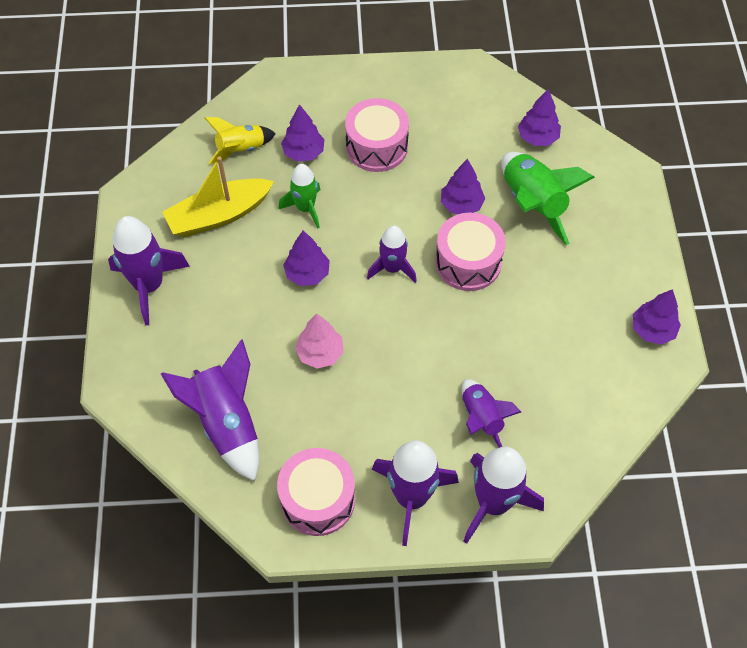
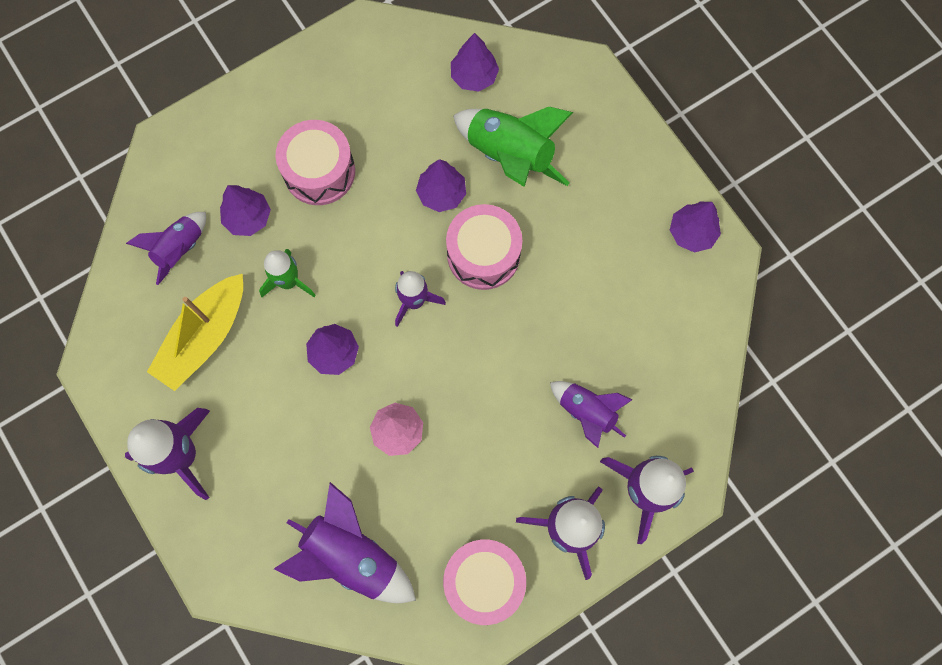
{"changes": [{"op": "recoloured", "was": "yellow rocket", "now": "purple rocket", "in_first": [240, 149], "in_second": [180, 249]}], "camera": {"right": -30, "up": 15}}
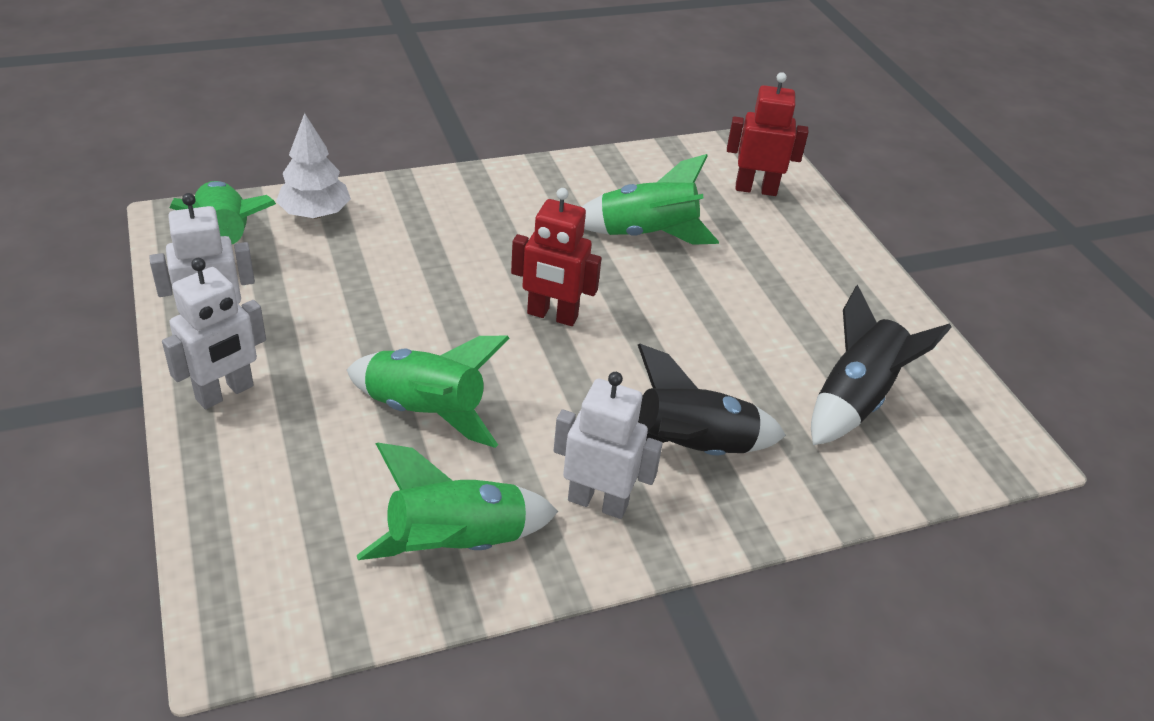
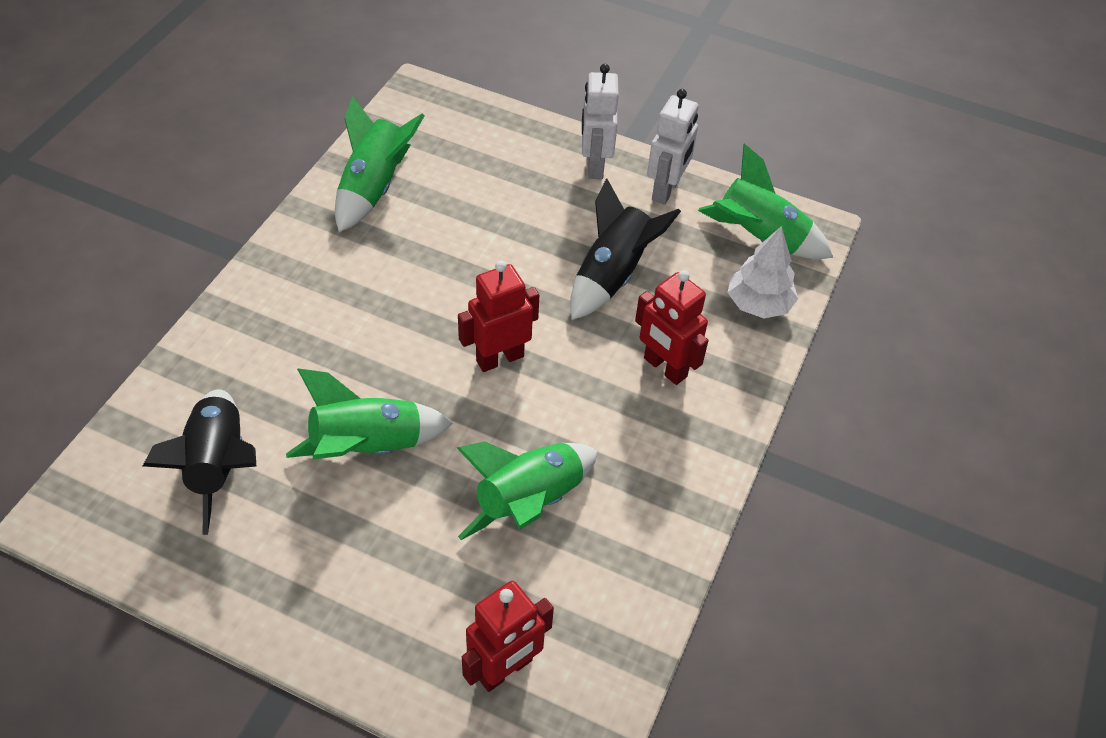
{"changes": [{"op": "removed", "was": "white robot", "in_first": [598, 502]}, {"op": "added", "now": "red robot", "in_second": [664, 368]}, {"op": "moved", "was": "green rocket", "in_first": [425, 411], "in_second": [368, 447]}, {"op": "moved", "was": "black rocket", "in_first": [692, 449], "in_second": [612, 275]}], "camera": {"right": 135, "up": 10}}
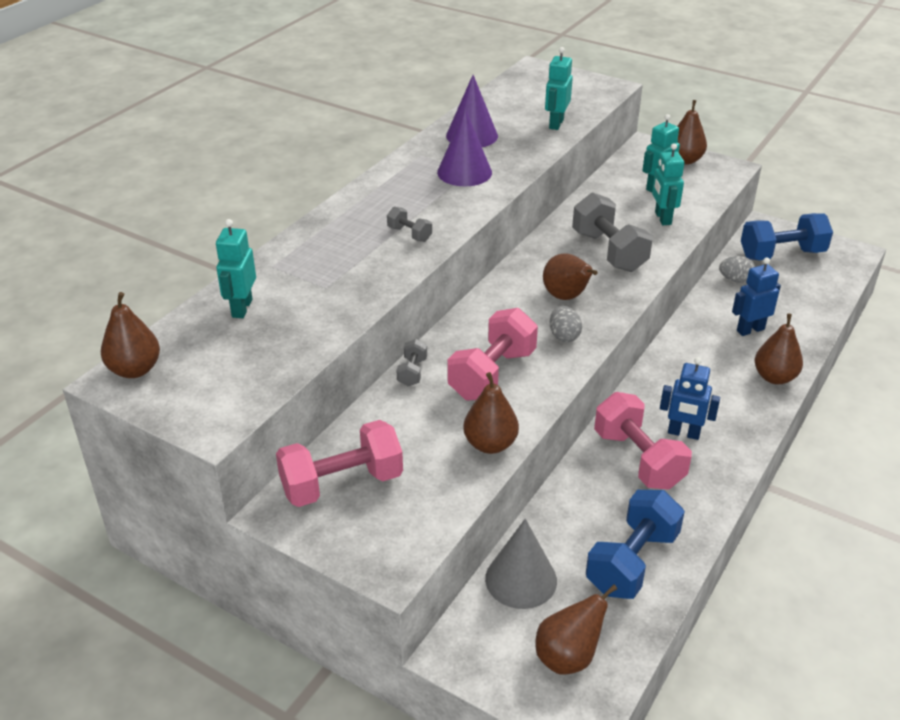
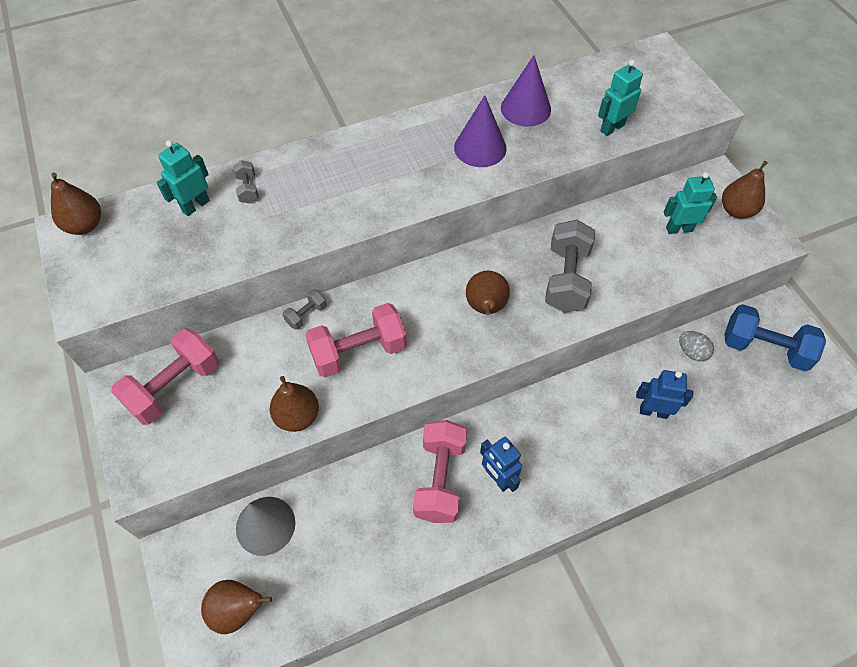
{"changes": [{"op": "removed", "was": "grey egg", "in_first": [564, 336]}, {"op": "removed", "was": "blue dumbbell", "in_first": [632, 562]}, {"op": "removed", "was": "turquoise robot", "in_first": [662, 218]}, {"op": "removed", "was": "brown pear", "in_first": [774, 377]}, {"op": "moved", "was": "grey dumbbell", "in_first": [409, 234], "in_second": [248, 189]}, {"op": "turned", "was": "pink dumbbell", "in_first": [342, 484], "in_second": [174, 387], "clockwise": -60}], "camera": {"right": 35, "up": 20}}
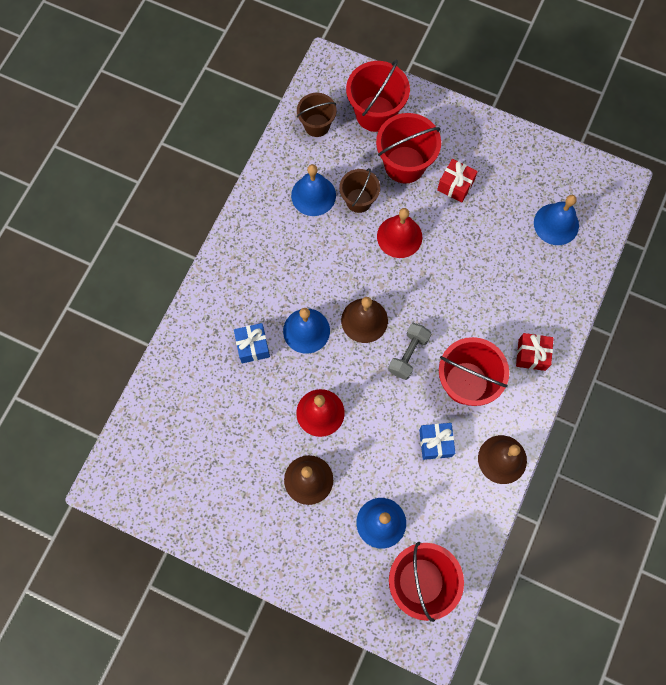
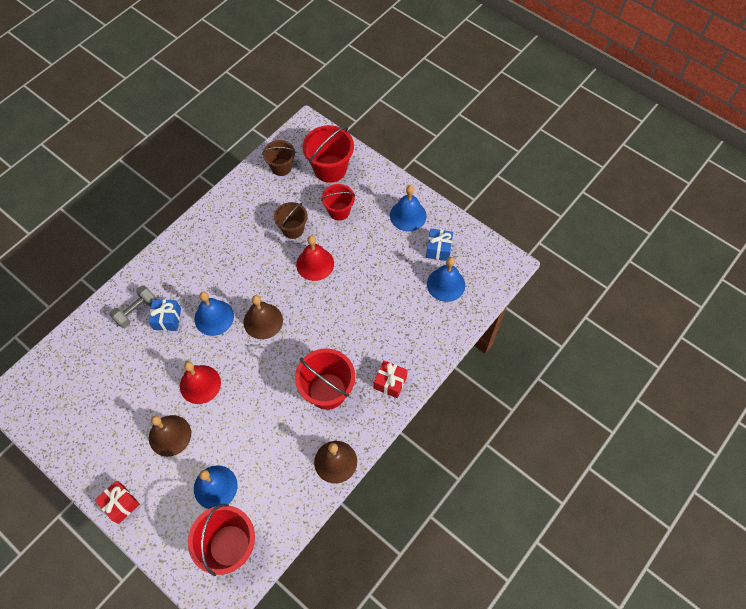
{"changes": [{"op": "moved", "was": "blue bell", "in_first": [313, 195], "in_second": [408, 215]}, {"op": "moved", "was": "grey dumbbell", "in_first": [408, 354], "in_second": [136, 311]}, {"op": "moved", "was": "blue gift", "in_first": [435, 443], "in_second": [438, 249]}, {"op": "moved", "was": "red gift", "in_first": [455, 185], "in_second": [121, 504]}, {"op": "resized", "was": "red bucket", "in_first": [404, 164], "in_second": [339, 211], "ratio": 0.63}], "camera": {"right": 15, "up": -10}}
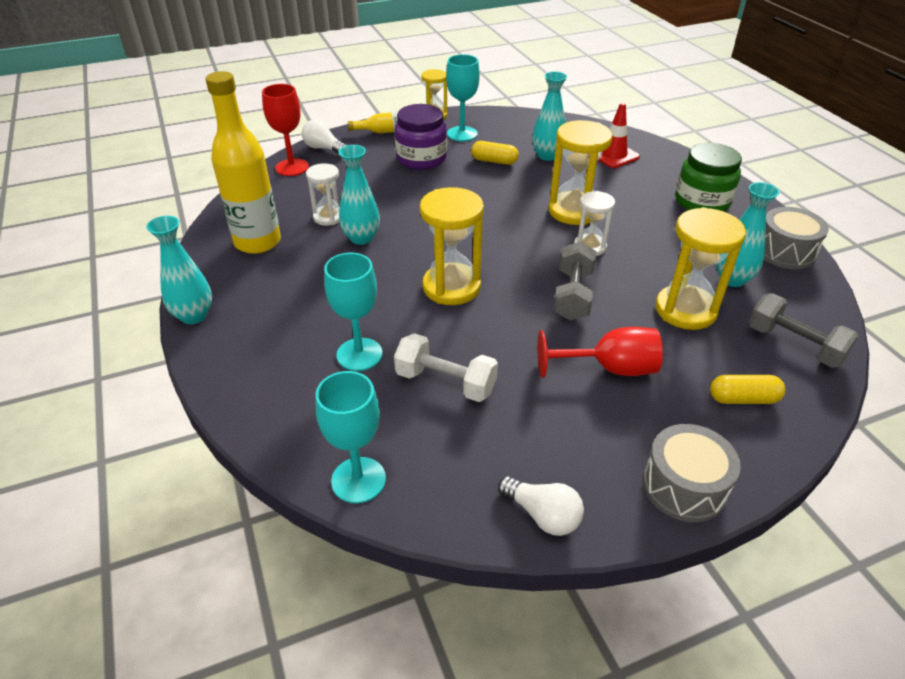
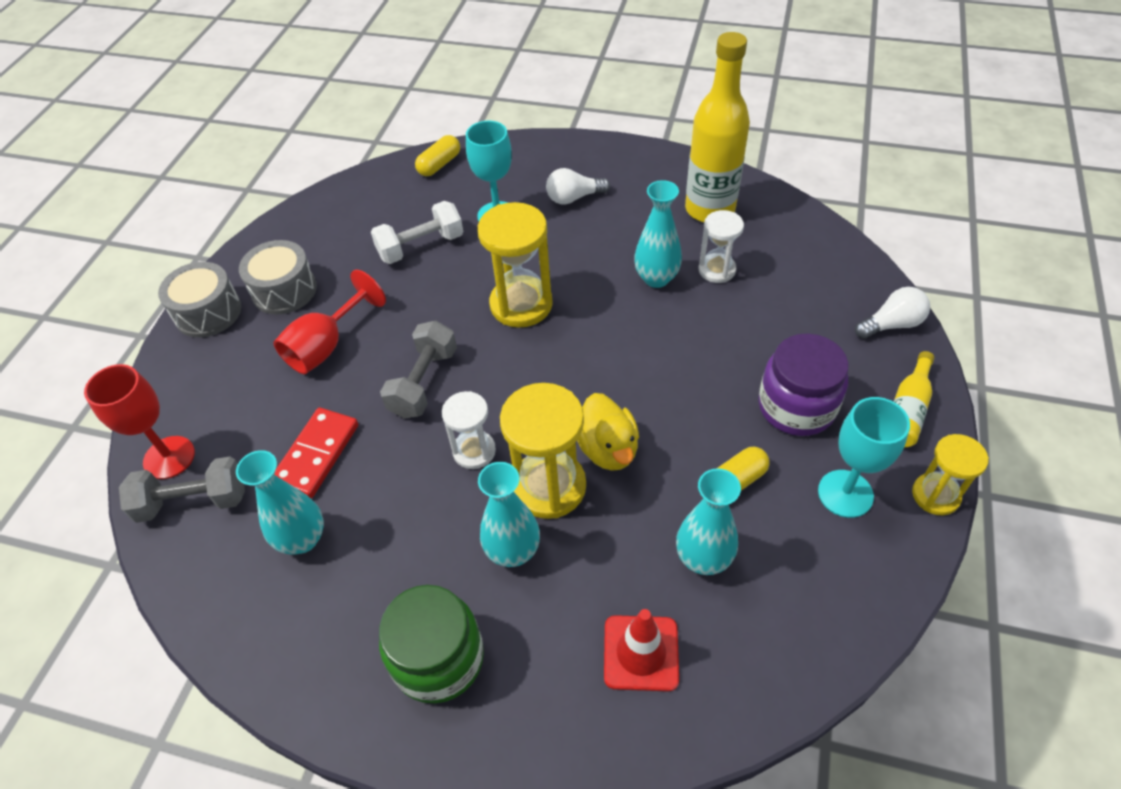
{"changes": [{"op": "removed", "was": "turquoise goblet", "in_first": [358, 480]}, {"op": "added", "now": "yellow duck", "in_second": [608, 449]}, {"op": "moved", "was": "turquoise vase", "in_first": [194, 316], "in_second": [513, 551]}, {"op": "moved", "was": "red goblet", "in_first": [292, 167], "in_second": [169, 457]}, {"op": "moved", "was": "white light bulb", "in_first": [542, 515], "in_second": [574, 198]}, {"op": "moved", "was": "yellow capsule", "in_first": [743, 399], "in_second": [439, 164]}, {"op": "moved", "was": "grey drum", "in_first": [785, 251], "in_second": [284, 290]}, {"op": "replaced", "was": "yellow hourglass", "now": "red domino", "in_first": [685, 310], "in_second": [316, 454]}, {"op": "turned", "was": "grey dumbbell", "in_first": [573, 295], "in_second": [423, 382], "clockwise": 60}], "camera": {"right": 130, "up": 10}}
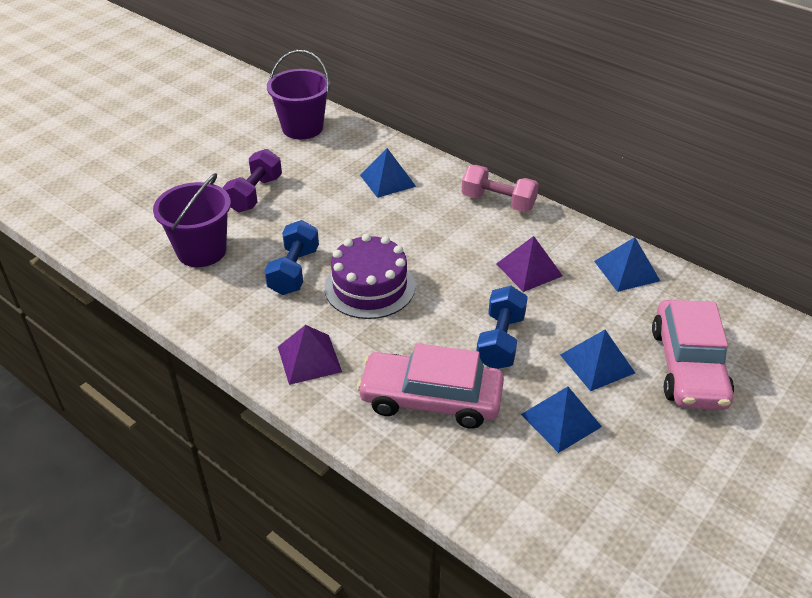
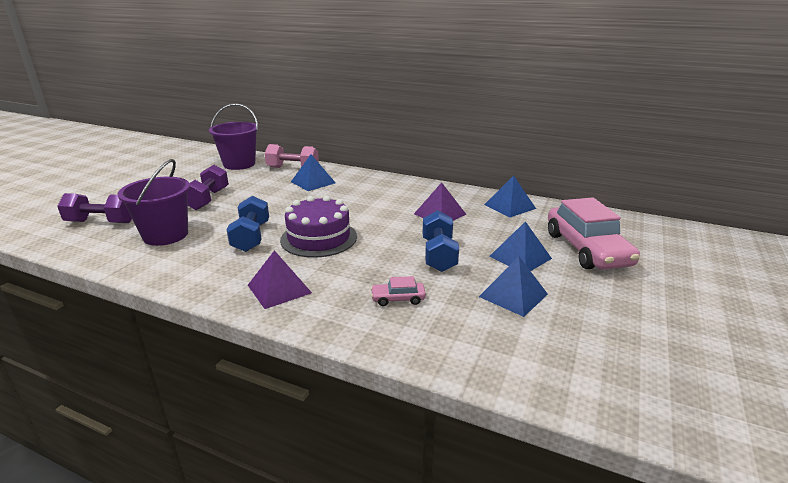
{"changes": [{"op": "added", "now": "purple dumbbell", "in_second": [101, 222]}, {"op": "moved", "was": "pink dumbbell", "in_first": [498, 202], "in_second": [293, 168]}, {"op": "resized", "was": "pink car", "in_first": [431, 399], "in_second": [398, 299], "ratio": 0.42}], "camera": {"right": -15, "up": -15}}
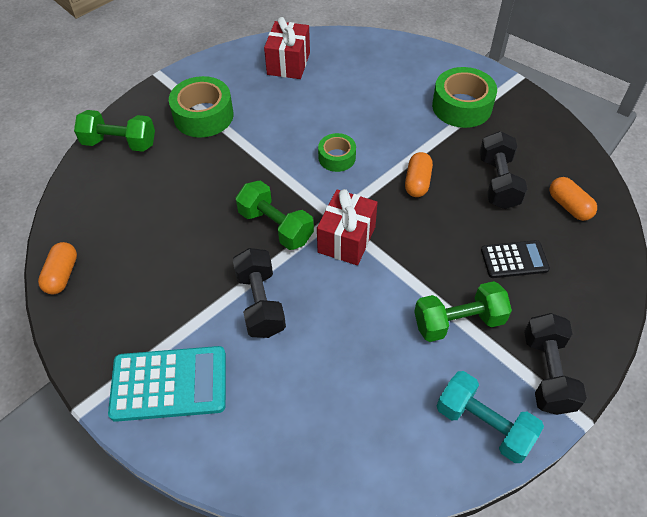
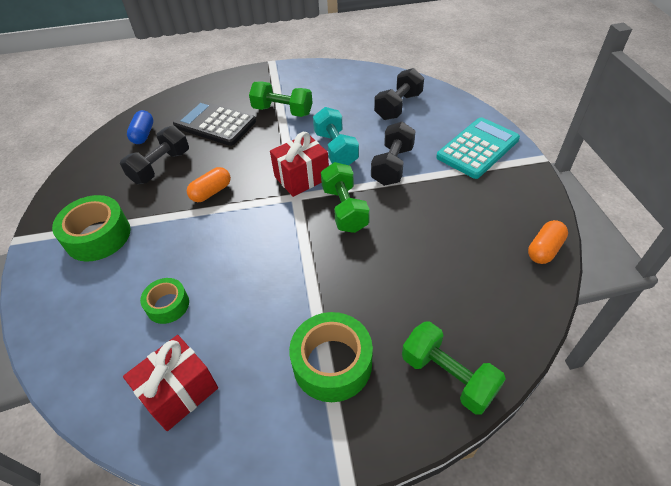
{"changes": [{"op": "moved", "was": "green tape", "in_first": [337, 157], "in_second": [168, 305]}, {"op": "moved", "was": "turquoise dumbbell", "in_first": [484, 424], "in_second": [336, 149]}, {"op": "moved", "was": "black dumbbell", "in_first": [547, 373], "in_second": [398, 106]}, {"op": "recoloured", "was": "orange capsule", "now": "blue capsule", "in_first": [569, 206], "in_second": [143, 135]}, {"op": "turned", "was": "turquoise calculator", "in_first": [169, 384], "in_second": [478, 148], "clockwise": 105}, {"op": "resized", "was": "black calculator", "in_first": [514, 260], "in_second": [215, 123], "ratio": 1.65}], "camera": {"right": -145, "up": -5}}
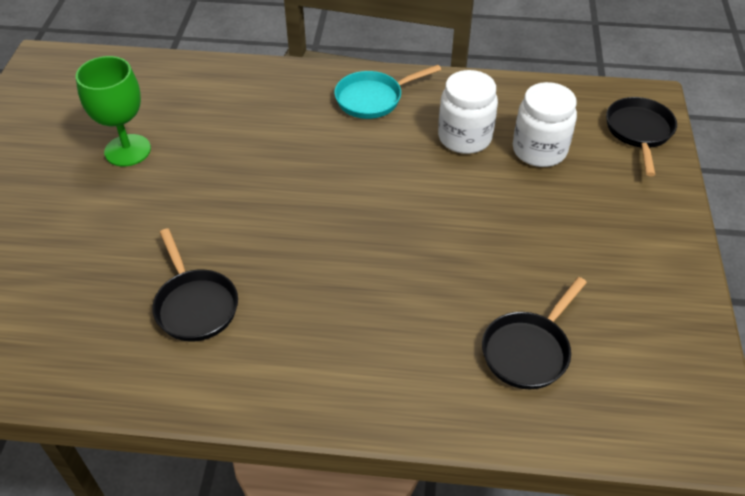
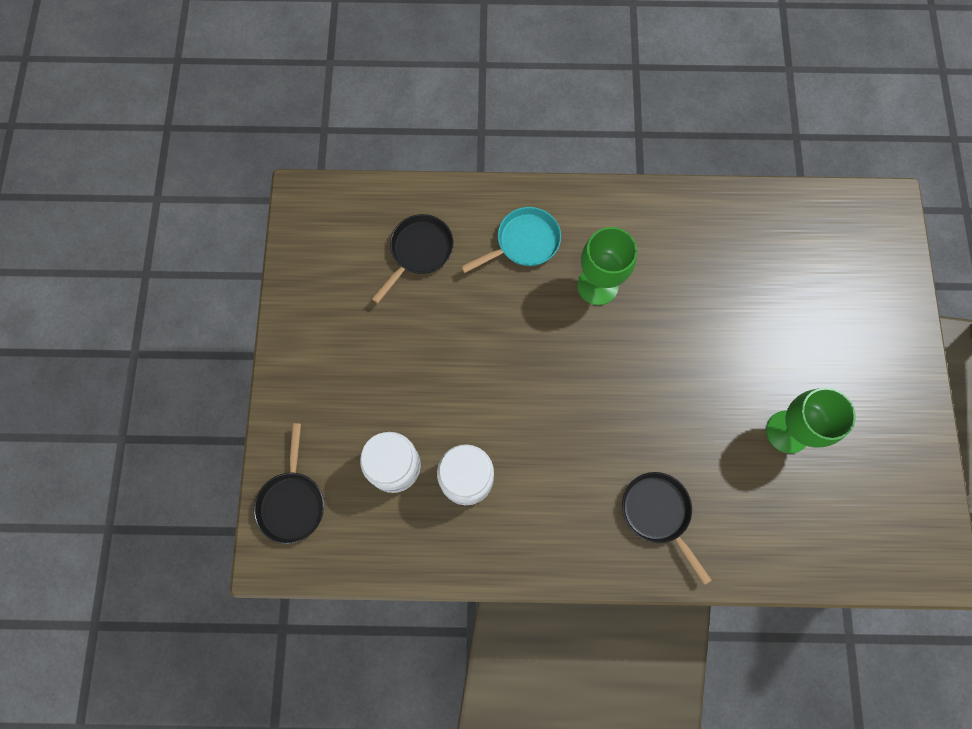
{"changes": [{"op": "added", "now": "green goblet", "in_second": [597, 285]}, {"op": "moved", "was": "black pan", "in_first": [195, 305], "in_second": [658, 513]}, {"op": "moved", "was": "turquoise pan", "in_first": [373, 99], "in_second": [524, 242]}], "camera": {"right": 175, "up": 25}}
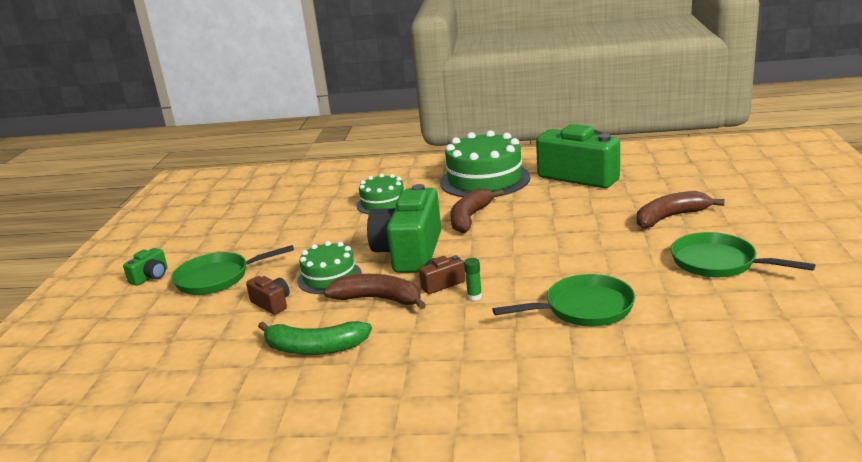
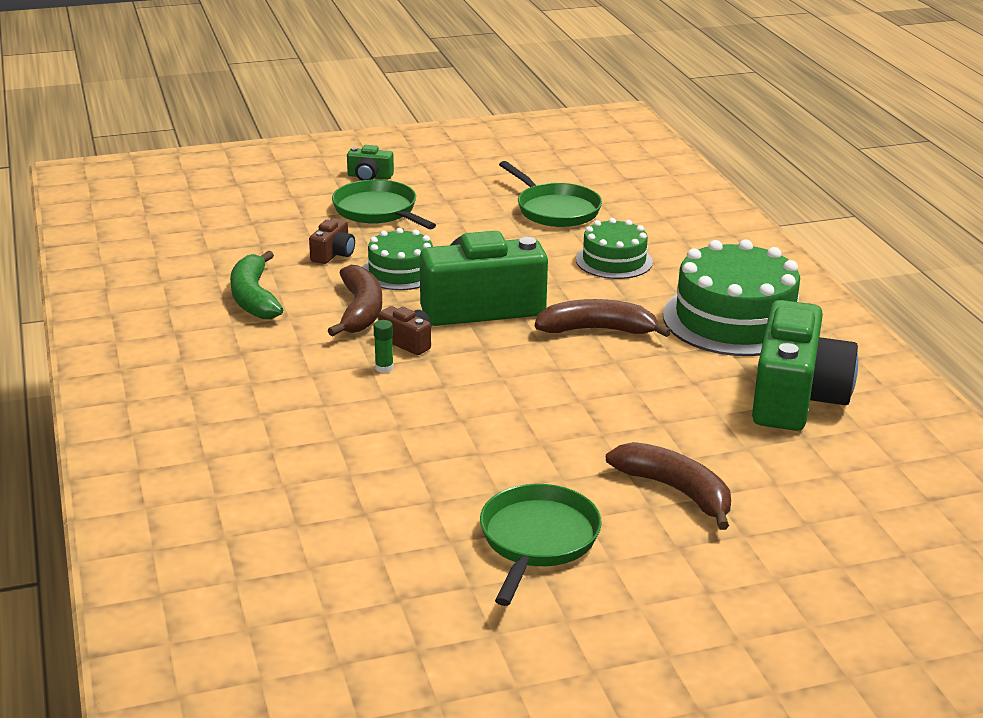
{"changes": [{"op": "moved", "was": "green pan", "in_first": [583, 308], "in_second": [555, 210]}], "camera": {"right": 65, "up": 5}}
